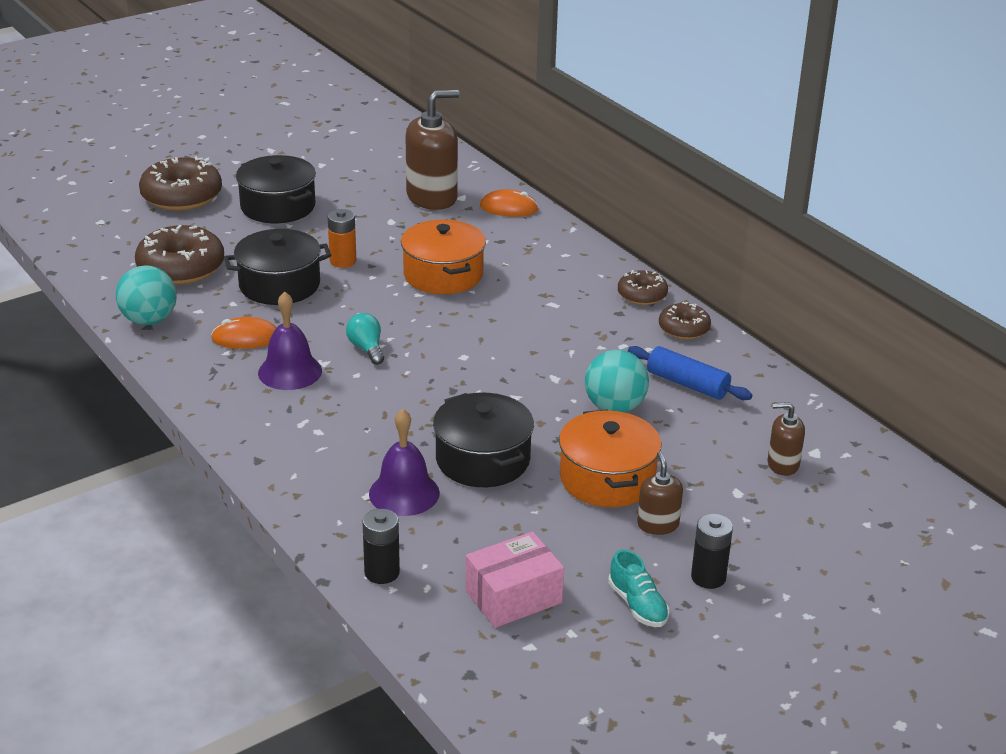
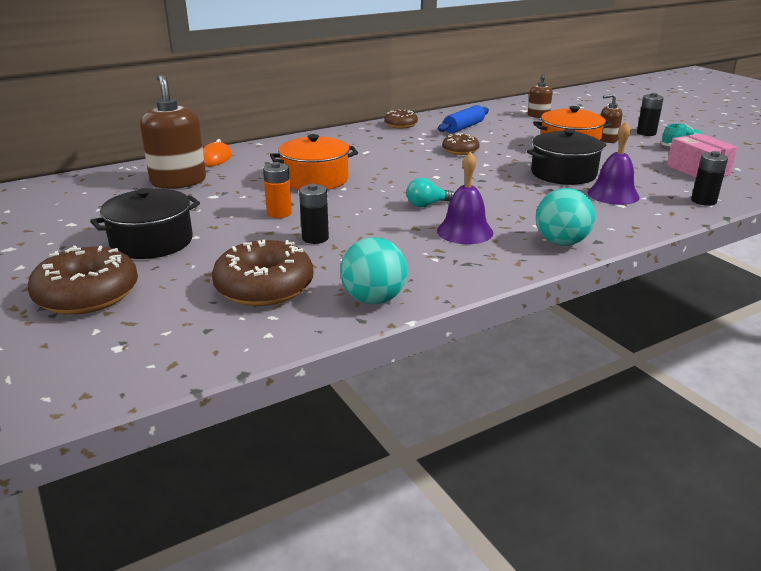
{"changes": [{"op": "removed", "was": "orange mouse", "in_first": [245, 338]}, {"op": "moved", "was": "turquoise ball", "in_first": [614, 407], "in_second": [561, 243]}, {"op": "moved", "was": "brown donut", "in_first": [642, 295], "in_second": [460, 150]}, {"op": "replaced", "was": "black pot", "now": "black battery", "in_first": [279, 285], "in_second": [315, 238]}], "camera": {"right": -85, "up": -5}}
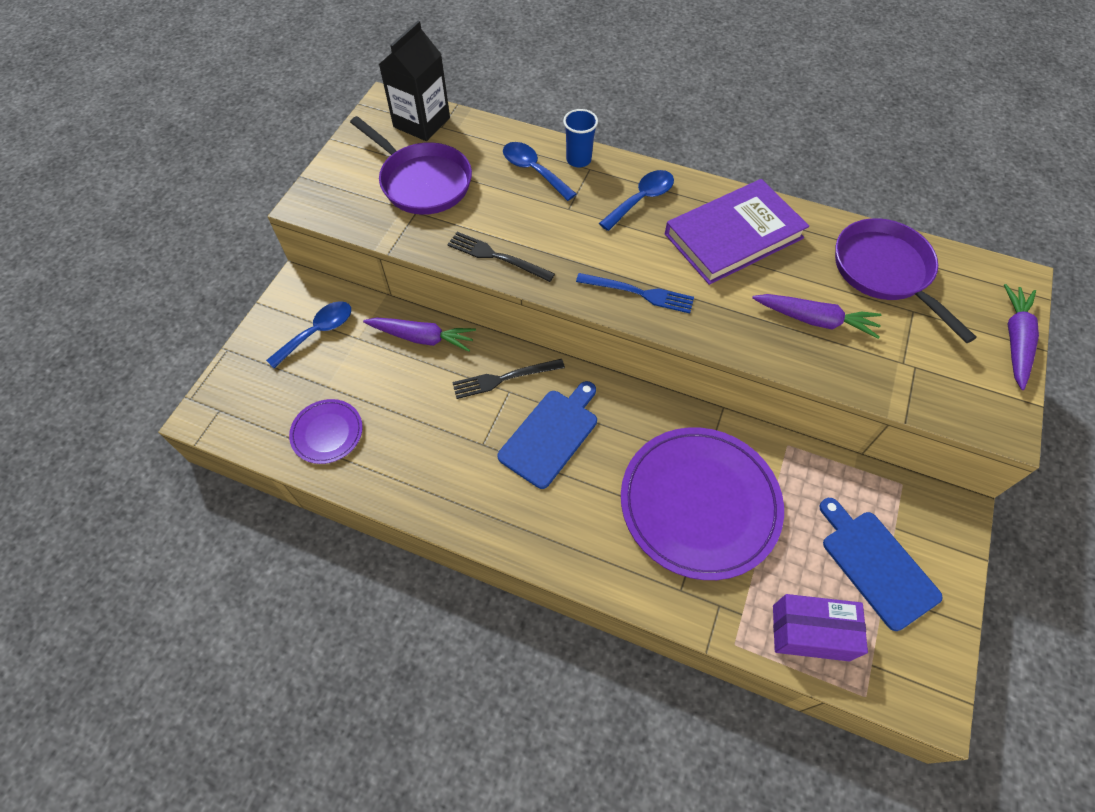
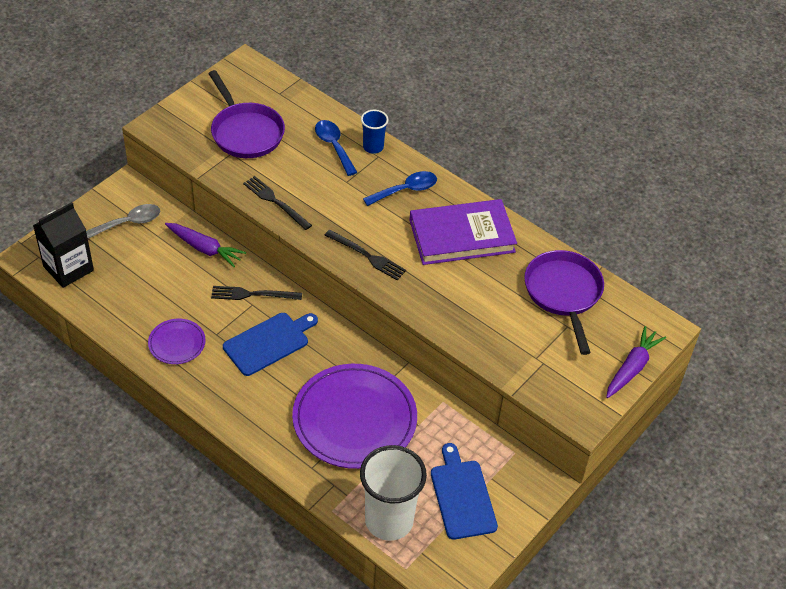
{"changes": [{"op": "removed", "was": "purple carrot", "in_first": [815, 320]}, {"op": "moved", "was": "purple plate", "in_first": [327, 433], "in_second": [177, 343]}, {"op": "moved", "was": "black carton", "in_first": [421, 122], "in_second": [68, 268]}, {"op": "replaced", "was": "purple box", "now": "white cup", "in_first": [810, 633], "in_second": [389, 520]}, {"op": "recoloured", "was": "blue spoon", "now": "grey spoon", "in_first": [318, 332], "in_second": [129, 223]}, {"op": "recoloured", "was": "blue fork", "now": "black fork", "in_first": [638, 293], "in_second": [367, 256]}], "camera": {"right": 15, "up": -10}}
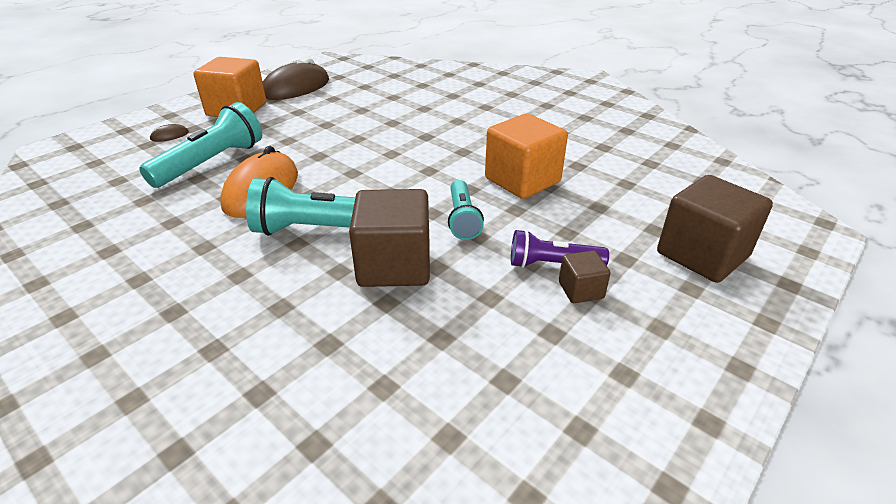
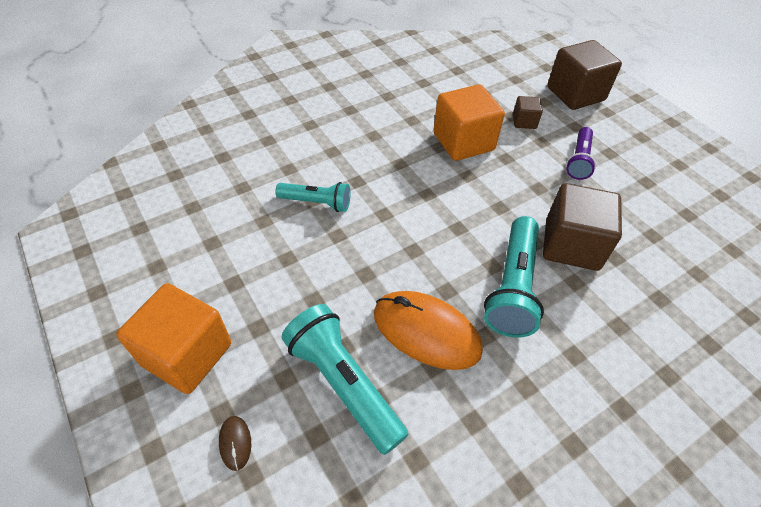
{"changes": [{"op": "removed", "was": "brown mouse", "in_first": [295, 88]}, {"op": "moved", "was": "turquoise flashlight", "in_first": [462, 219], "in_second": [317, 203]}, {"op": "moved", "was": "brown cube", "in_first": [580, 290], "in_second": [524, 121]}], "camera": {"right": -75, "up": 15}}
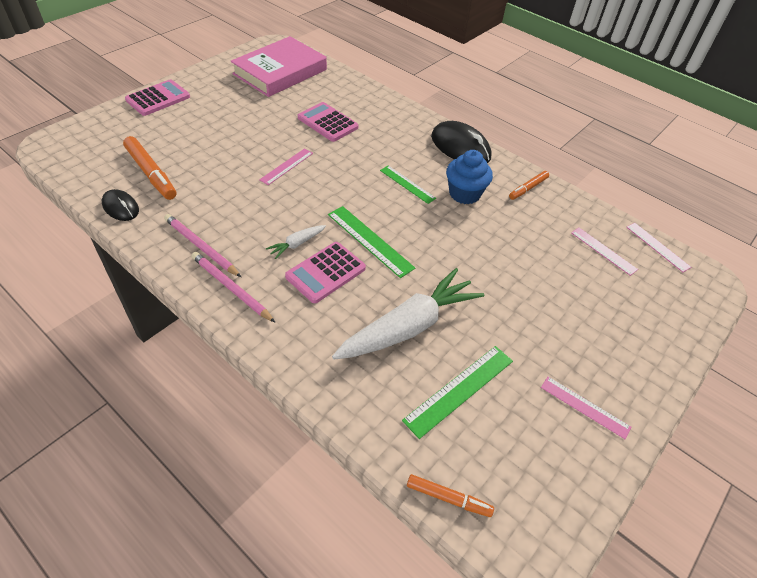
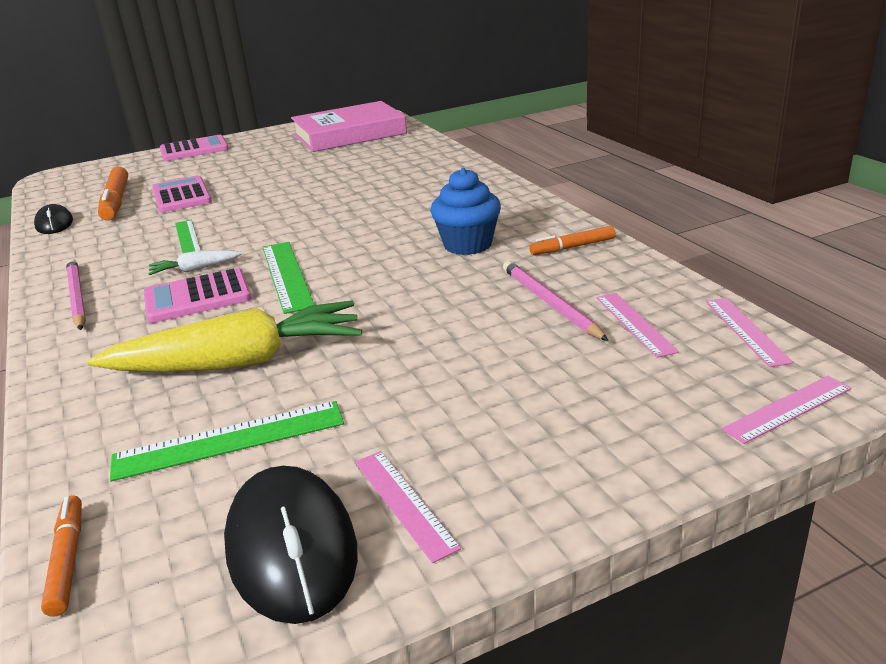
{"changes": [{"op": "moved", "was": "pink pencil", "in_first": [201, 247], "in_second": [549, 303]}, {"op": "moved", "was": "pink ruler", "in_first": [286, 166], "in_second": [787, 408]}, {"op": "moved", "was": "pink calculator", "in_first": [327, 123], "in_second": [181, 196]}, {"op": "moved", "was": "green ruler", "in_first": [407, 184], "in_second": [187, 238]}, {"op": "moved", "was": "black mouse", "in_first": [460, 147], "in_second": [292, 548]}, {"op": "recoloured", "was": "white carrot", "now": "yellow carrot", "in_first": [409, 326], "in_second": [240, 362]}, {"op": "turned", "was": "orange marker", "in_first": [448, 498], "in_second": [67, 560], "clockwise": -150}], "camera": {"right": 30, "up": -20}}
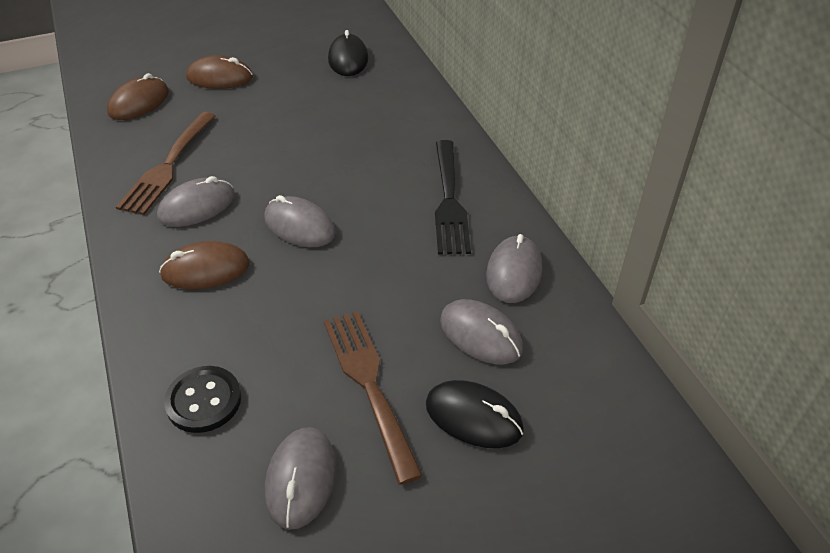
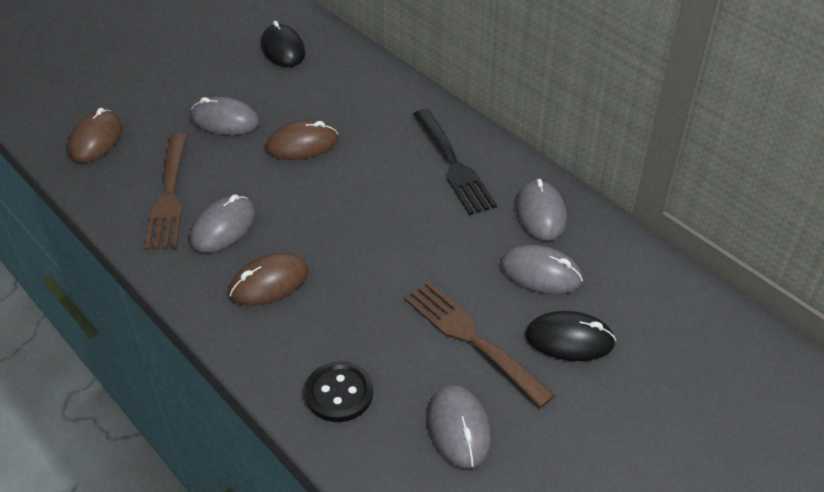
{"changes": [{"op": "moved", "was": "brown mouse", "in_first": [220, 77], "in_second": [302, 144]}, {"op": "moved", "was": "grey mouse", "in_first": [299, 226], "in_second": [225, 120]}], "camera": {"right": -20, "up": 0}}
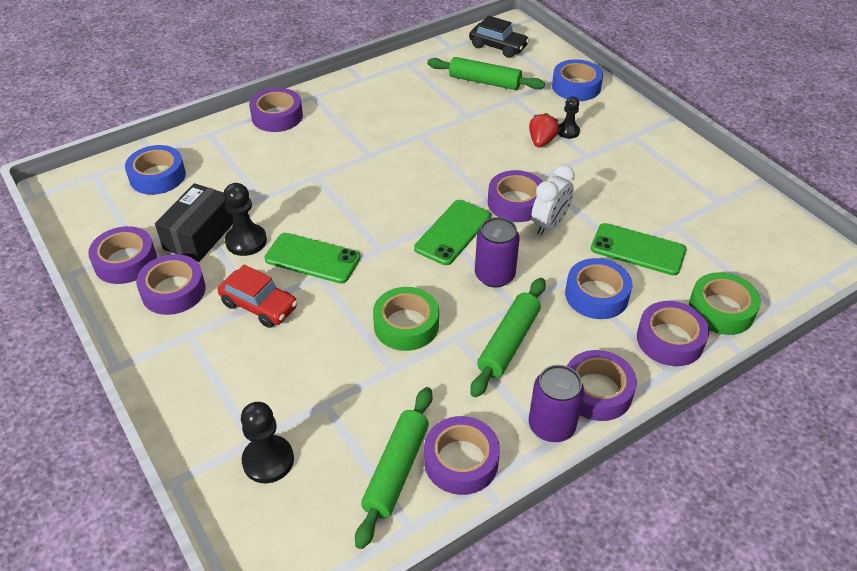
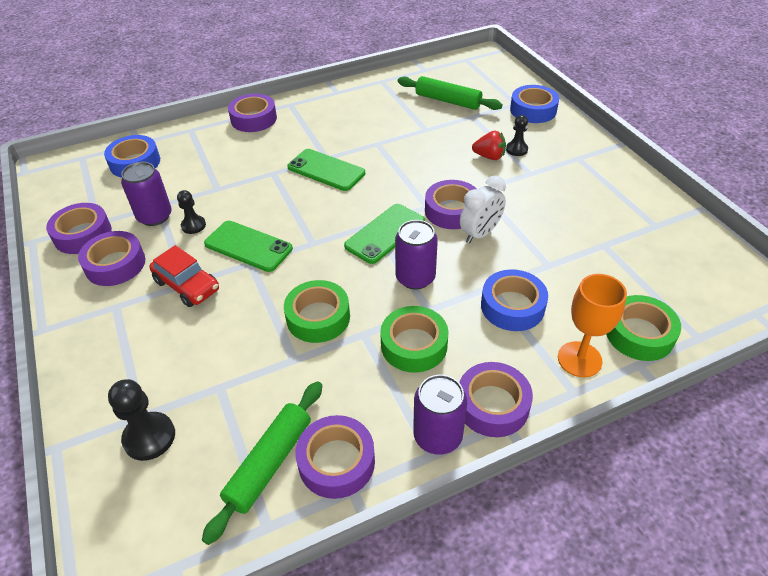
{"changes": [{"op": "removed", "was": "black car", "in_first": [498, 47]}, {"op": "moved", "was": "green phone", "in_first": [638, 249], "in_second": [326, 170]}, {"op": "replaced", "was": "black box", "now": "purple can", "in_first": [200, 235], "in_second": [155, 216]}, {"op": "replaced", "was": "green rolling pin", "now": "green tape", "in_first": [509, 342], "in_second": [414, 345]}, {"op": "replaced", "was": "purple tape", "now": "orange goblet", "in_first": [670, 339], "in_second": [579, 359]}, {"op": "turned", "was": "red strawberry", "in_first": [541, 141], "in_second": [489, 156], "clockwise": 75}, {"op": "resized", "was": "black pawn", "in_first": [246, 241], "in_second": [193, 225], "ratio": 0.64}], "camera": {"right": 10, "up": 0}}
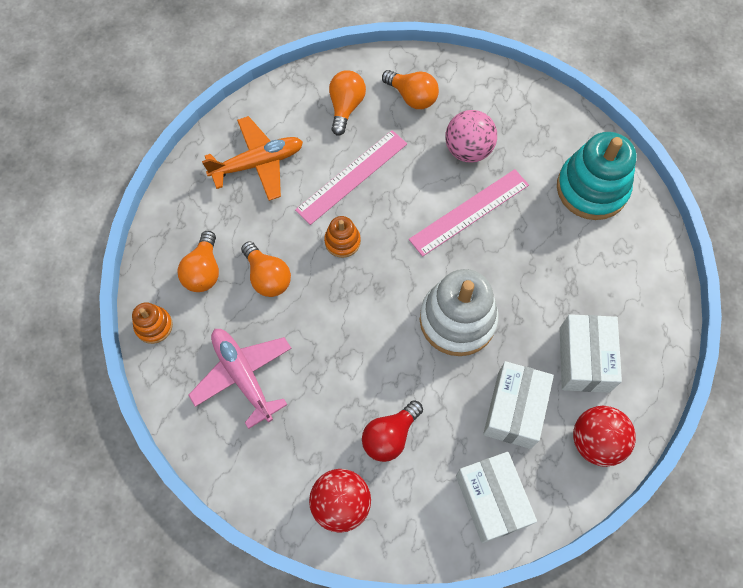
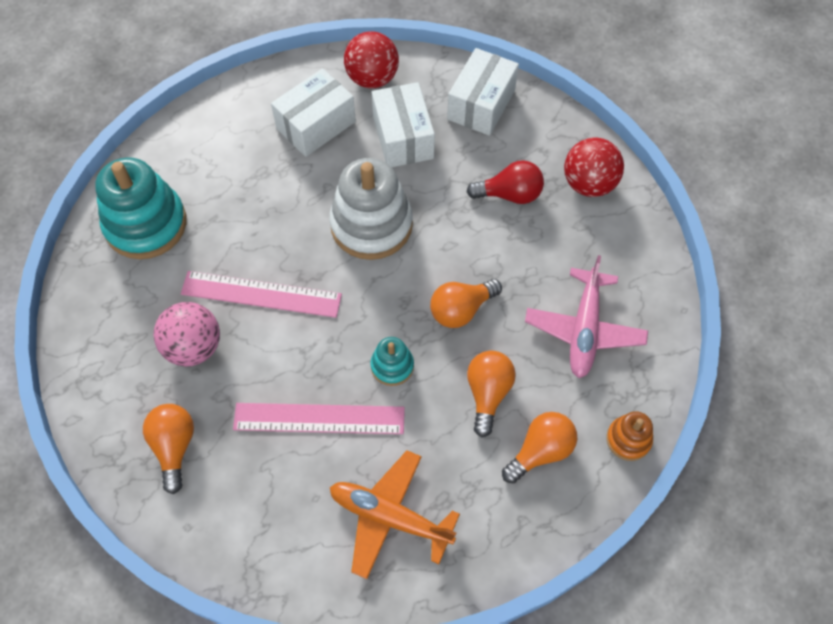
{"changes": [{"op": "moved", "was": "orange light bulb", "in_first": [346, 107], "in_second": [461, 310]}, {"op": "recoloured", "was": "orange stacking toy", "now": "turquoise stacking toy", "in_first": [342, 241], "in_second": [392, 366]}, {"op": "turned", "was": "white box", "in_first": [514, 410], "in_second": [403, 137], "clockwise": -75}], "camera": {"right": -135, "up": -5}}
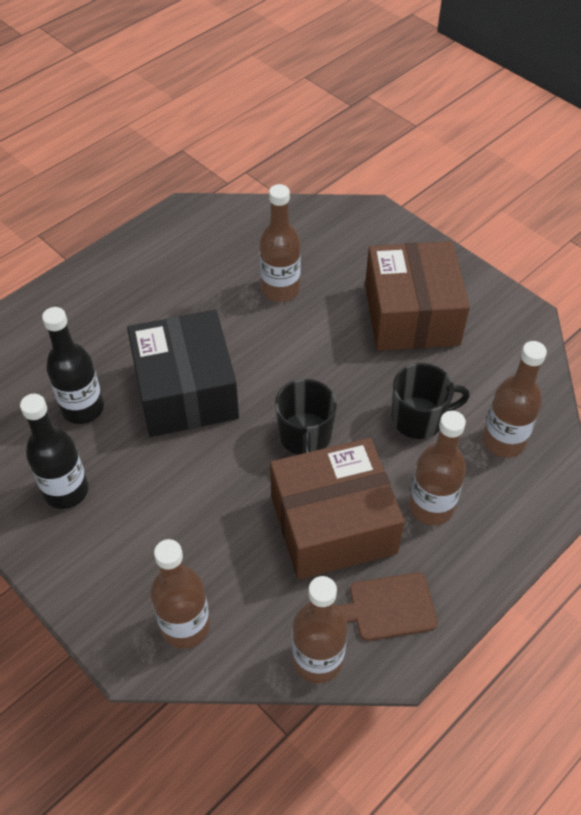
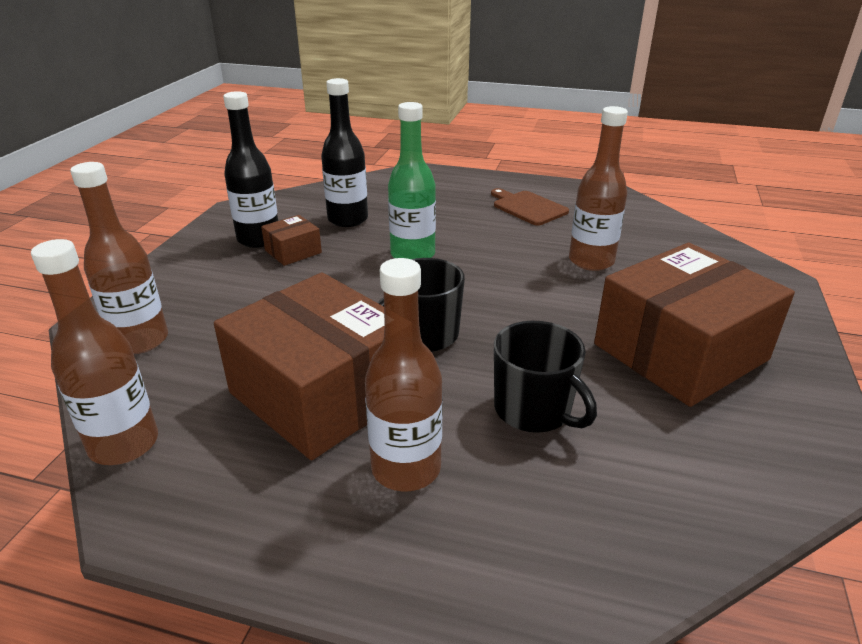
{"changes": [{"op": "removed", "was": "brown bottle", "in_first": [503, 441]}, {"op": "added", "now": "brown box", "in_second": [293, 251]}, {"op": "moved", "was": "brown cutting board", "in_first": [388, 607], "in_second": [528, 207]}, {"op": "replaced", "was": "black box", "now": "green bottle", "in_first": [186, 391], "in_second": [412, 255]}], "camera": {"right": 60, "up": -20}}
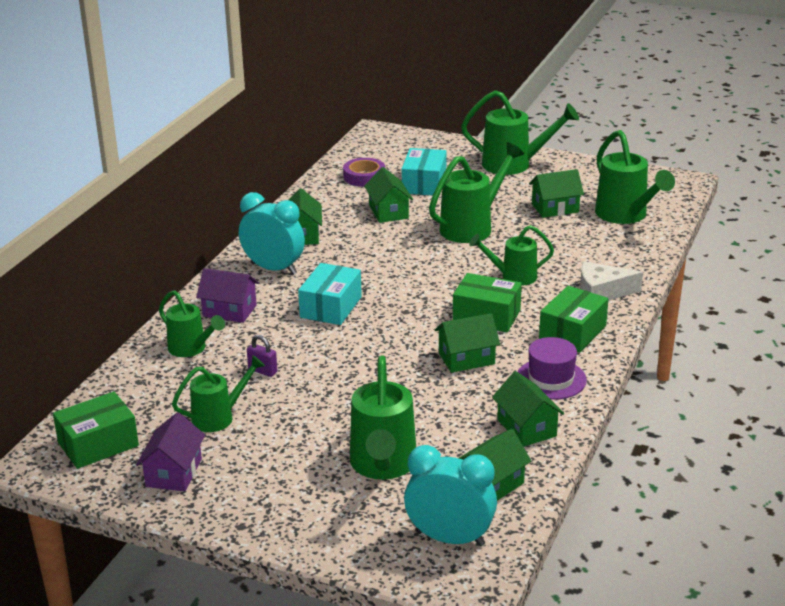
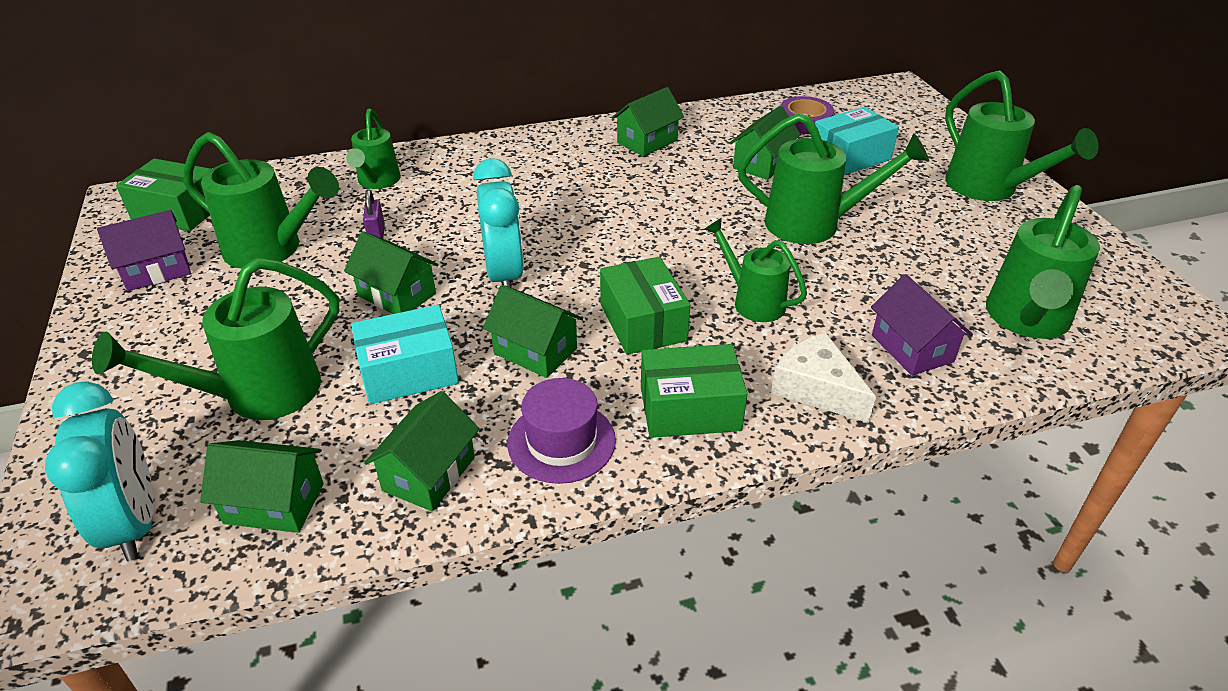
{"changes": [{"op": "moved", "was": "purple house", "in_first": [229, 310], "in_second": [912, 348]}, {"op": "moved", "was": "turquoise clock", "in_first": [273, 269], "in_second": [504, 275]}, {"op": "moved", "was": "turquoise box", "in_first": [330, 307], "in_second": [409, 371]}, {"op": "moved", "was": "green house", "in_first": [555, 208], "in_second": [397, 295]}, {"op": "resized", "was": "green watering can", "in_first": [218, 417], "in_second": [271, 249], "ratio": 1.58}], "camera": {"right": 50, "up": 10}}
